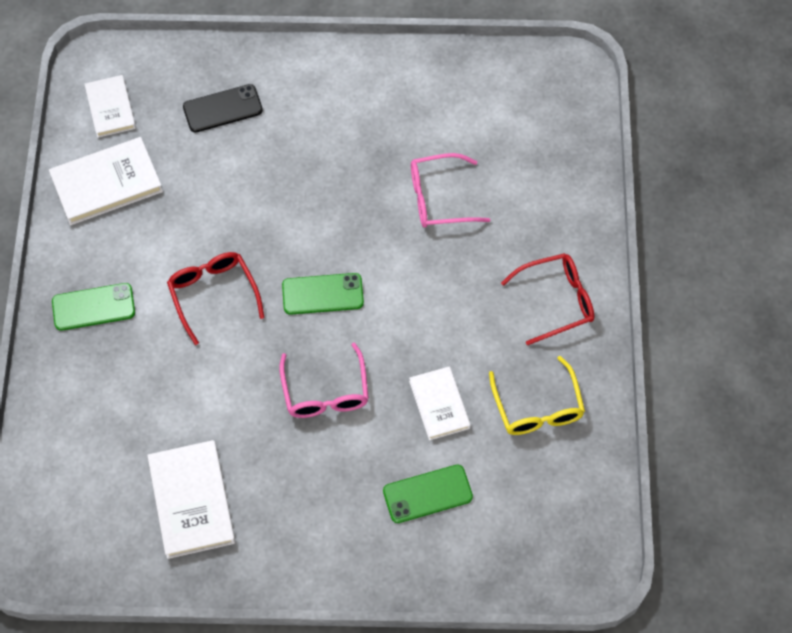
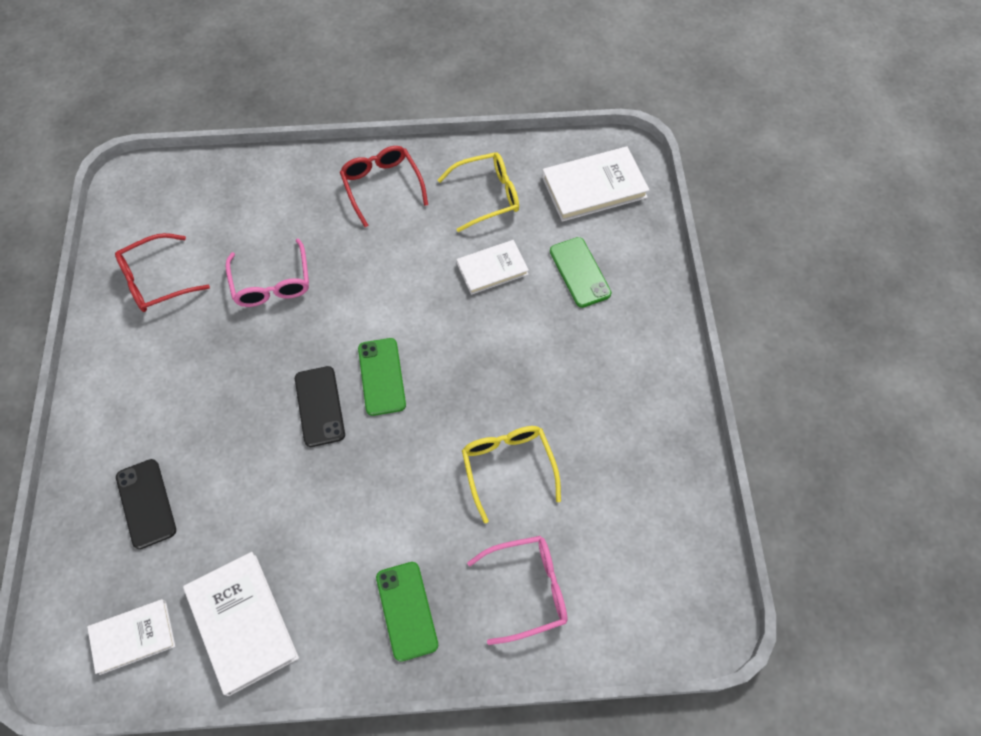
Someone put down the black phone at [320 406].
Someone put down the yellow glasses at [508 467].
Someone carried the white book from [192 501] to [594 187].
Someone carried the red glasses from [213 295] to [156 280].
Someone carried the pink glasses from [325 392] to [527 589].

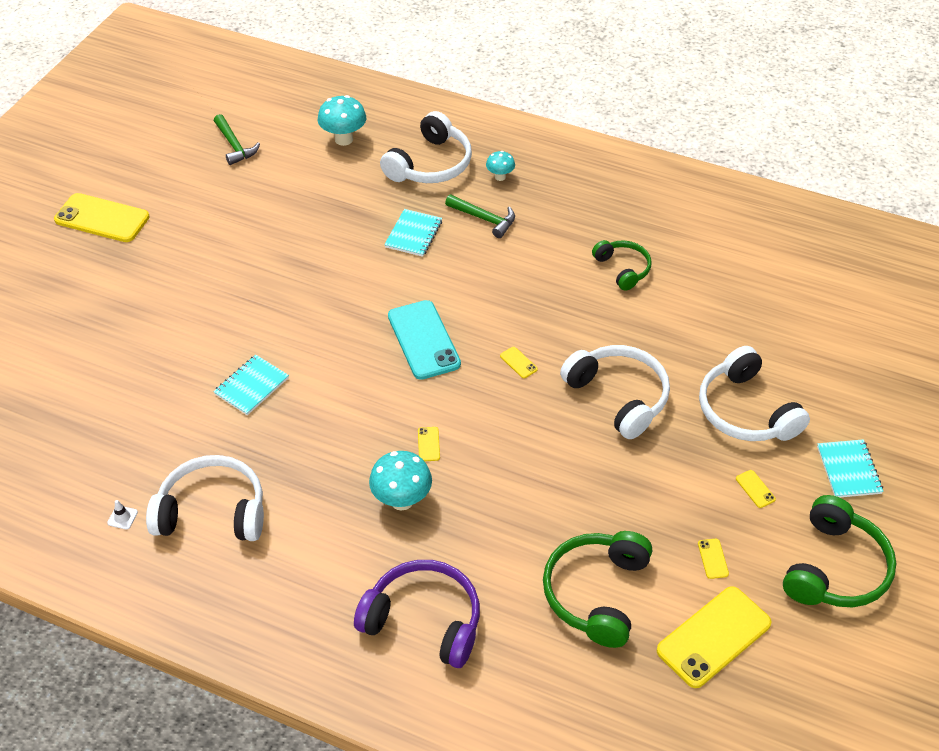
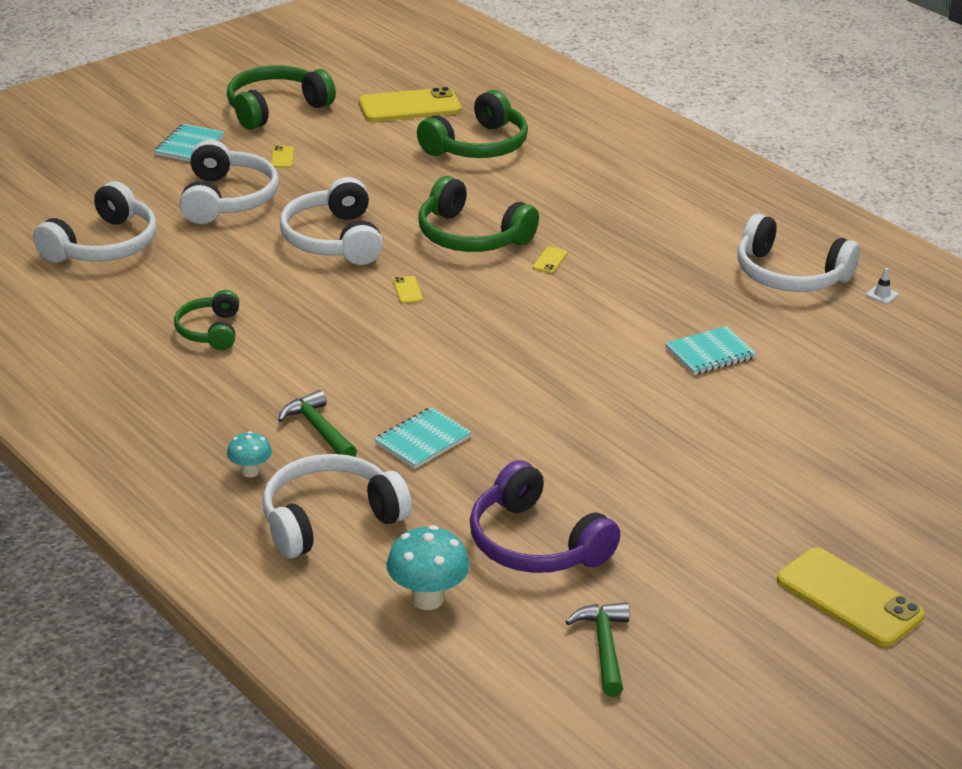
Someone took away the turquoise mushroom at [402 500].
Someone took away the turquoise phone at [423 340].
Someone took away the yellow phone at [713 559].
Someone put down the white headphones at [104 245].
Someone put down the green headphones at [471 236].
Someone carried the purple headphones from [424 620] to [535 543].

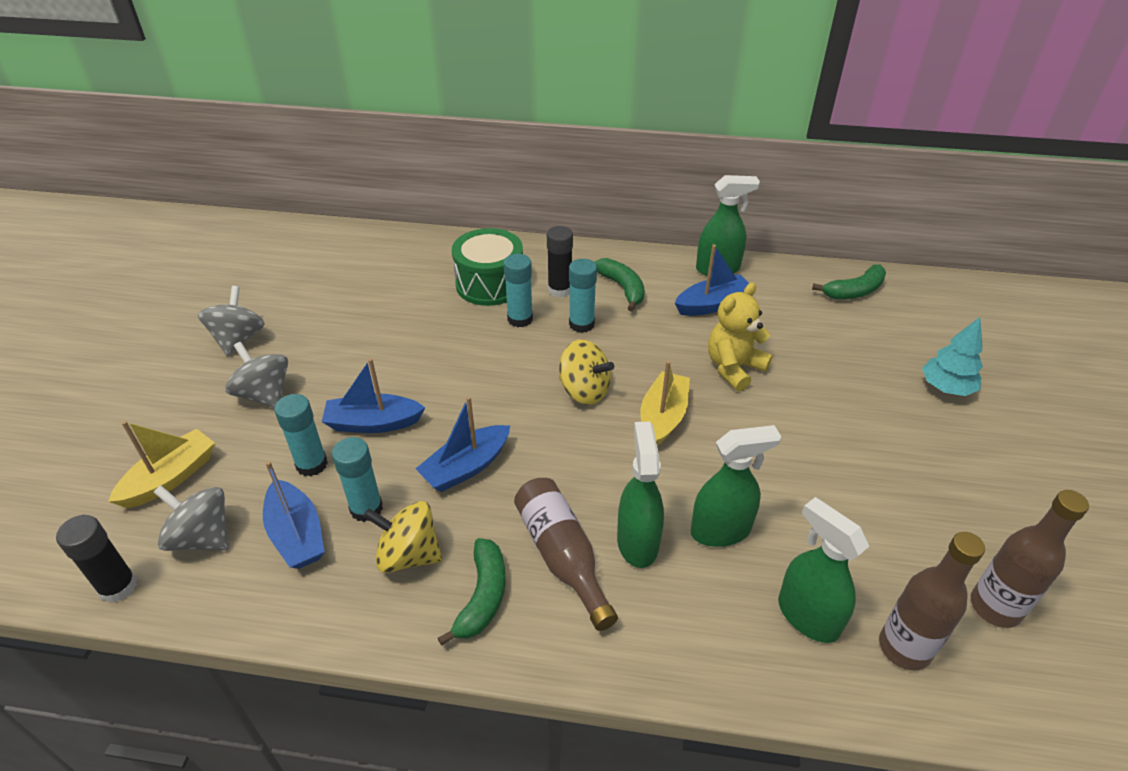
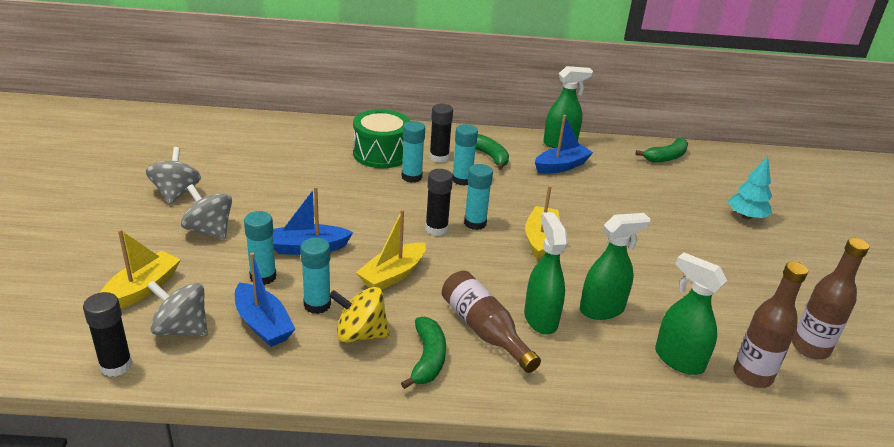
Someone took away the yellow teddy bear at [733 368].
Someone put down the black glue stick at [436 229].
Someone swapped the yellow spinning top at [584 391] for the turquoise glue stick at [475 223].
Someone repainted the blue boat at [466 467], which became the yellow boat at [392 275].

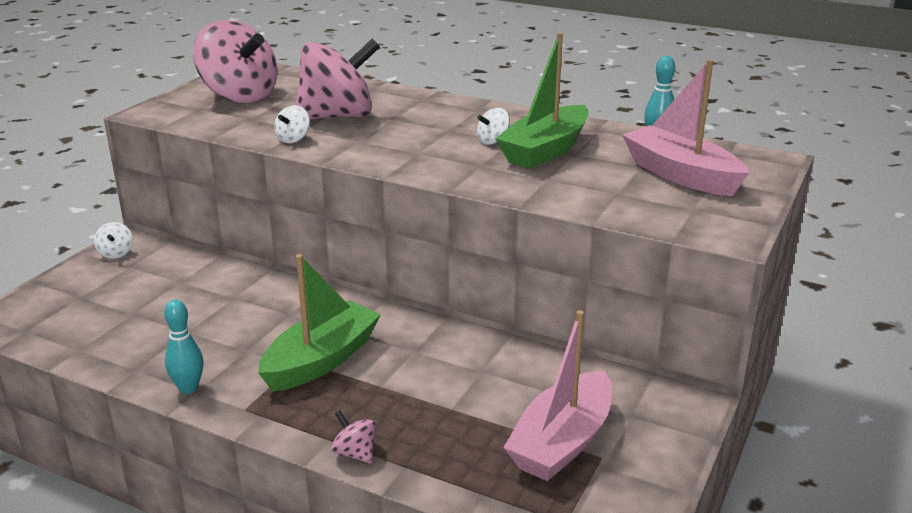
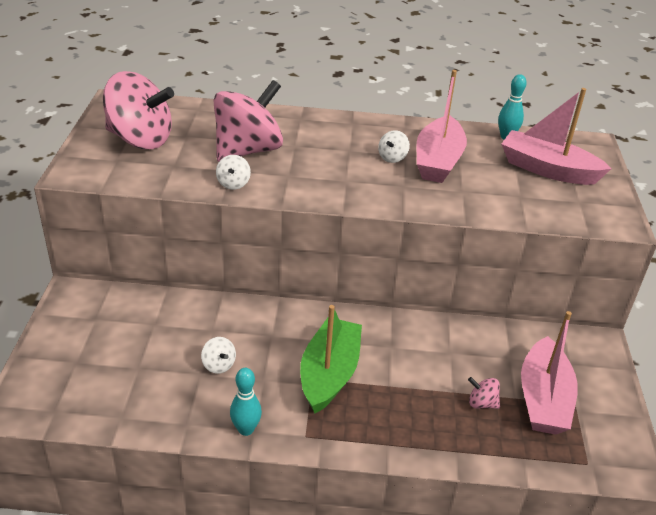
Someone carried the white spinning top from [116 253] to [218 365].
Someone carried the pink spinning top from [355 453] to [482 403].
Someone repainted the green boat at [545 150], which became the pink boat at [438 161].

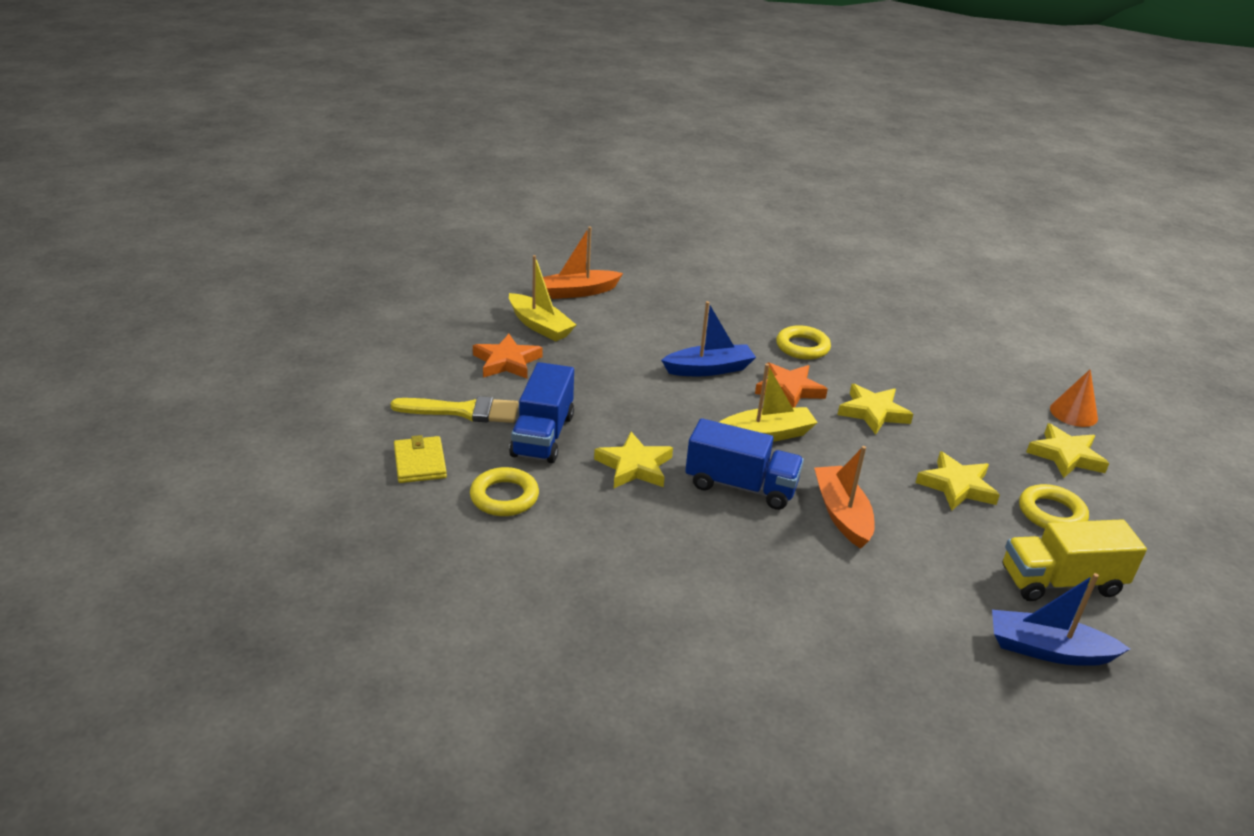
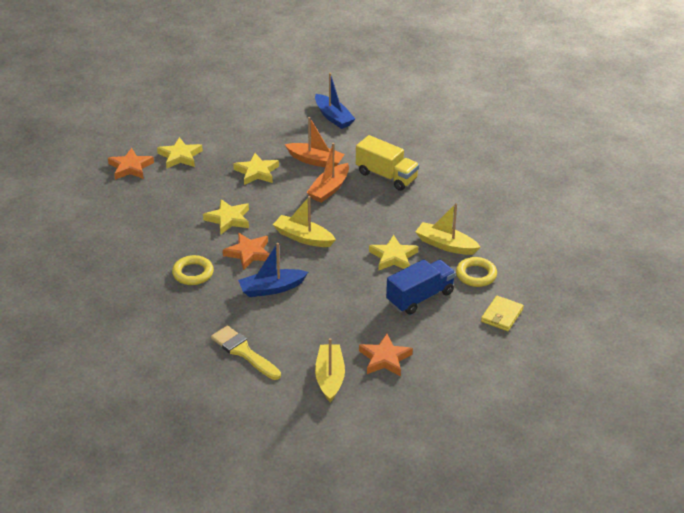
Someone took away the blue truck at [740 486].
Someone took away the yellow ring at [1051 513].
Someone put down the yellow boat at [445 245].
Someone carried the yellow brush from [464 411] to [243 352].
Someone carried the orange boat from [578 292] to [315 161].
Someone carried the yellow truck from [1061 582] to [386 176].
Someone swapped the orange cone at [1073 413] for the orange star at [130 167].
Someone rotated the blue boat at [709 369] by 45 degrees counterclockwise.

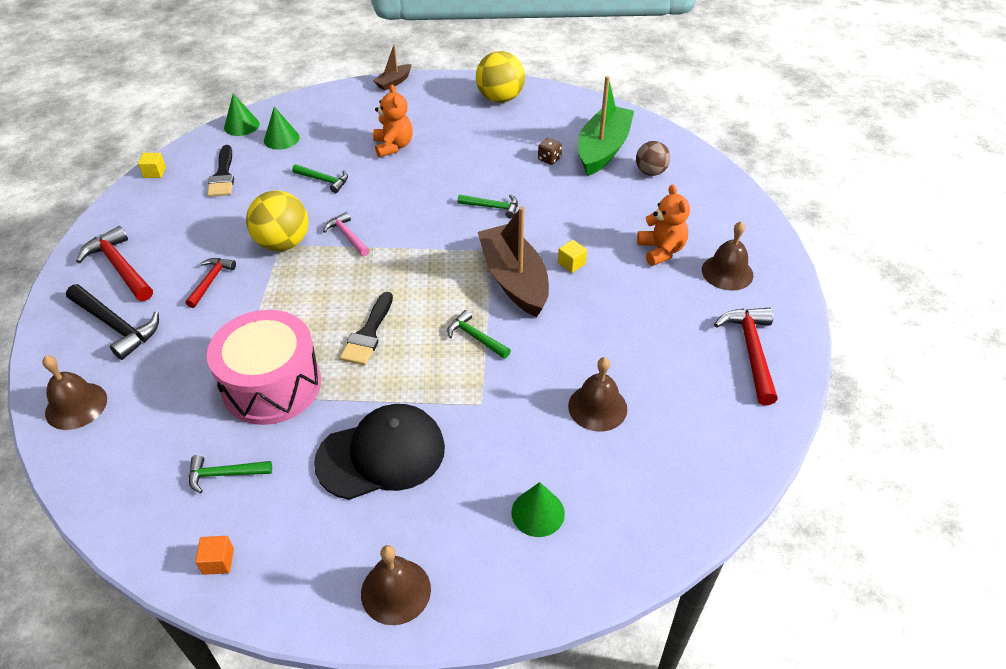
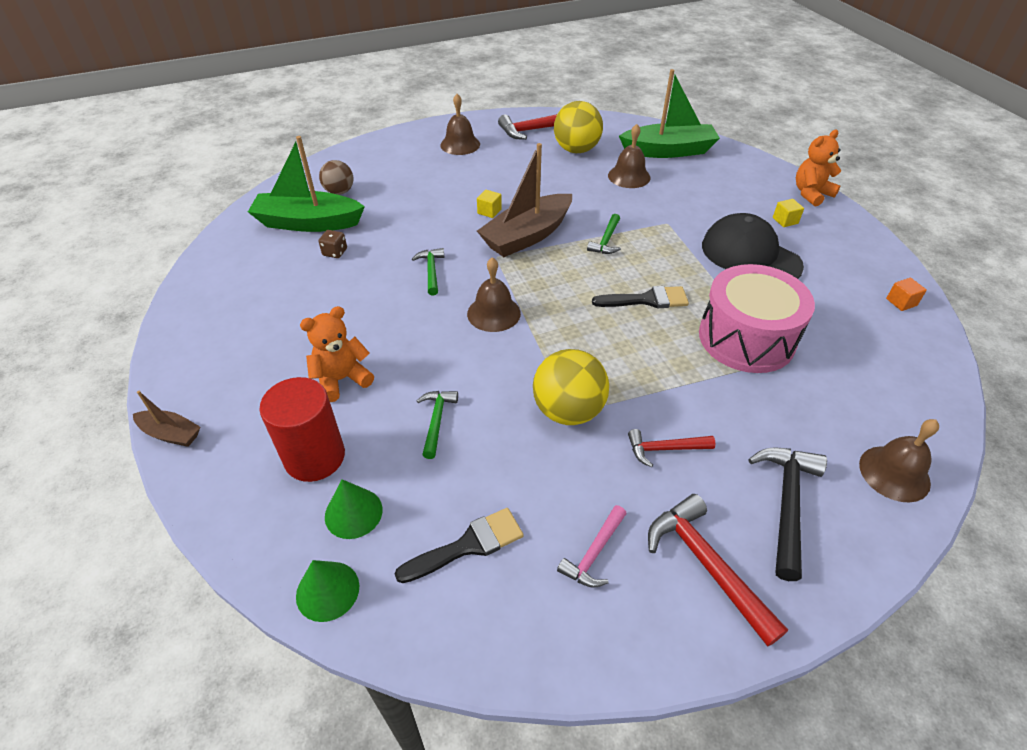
Someone took away the green hammer at [224 474].
Someone took away the green cone at [538 513].
Someone put down the red cylinder at [315 457].
Someone put down the green boat at [668 151].
Someone carried the yellow cube from [155 172] to [785 220].
Someone carried the pink hammer from [347 236] to [594 553].
Someone carried the brown bell from [395 591] to [493 313].
Someone carried the yellow ball from [500 98] to [576 150].
Someone carried the orange teddy bear from [661 250] to [811 194].
Someone rotated the red hammer at [119 267] by 120 degrees clockwise.

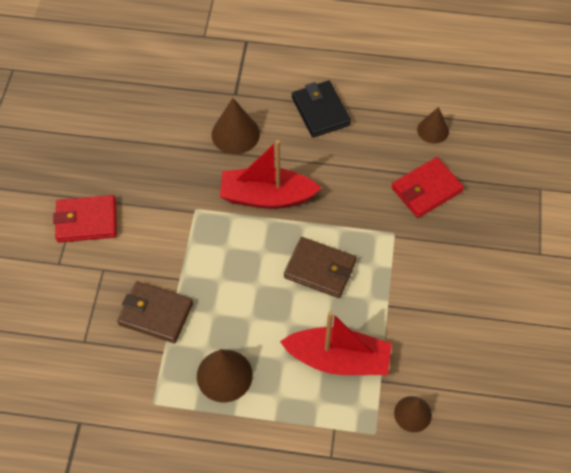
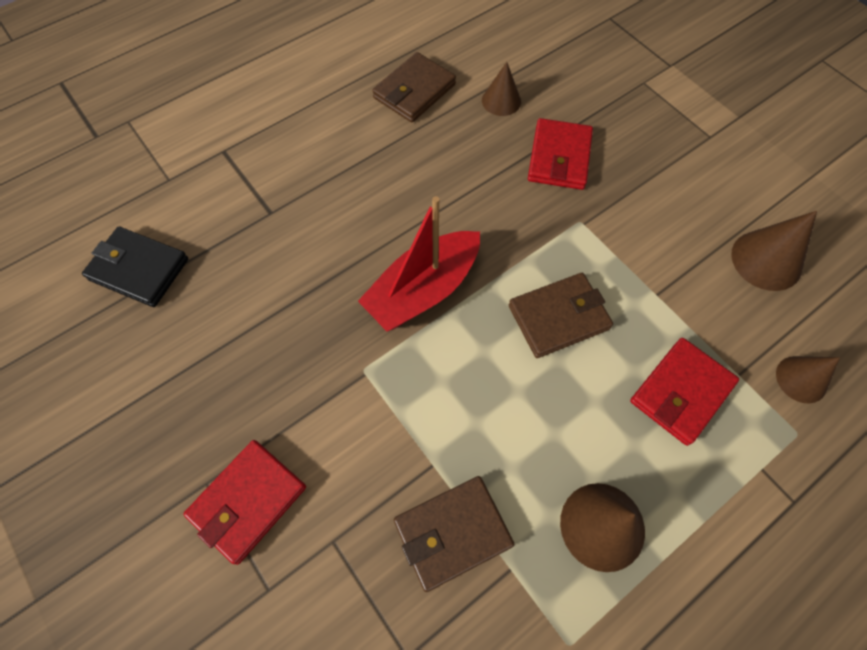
Someone put down the brown wallet at [414 91].
Someone carried the brown cone from [235 134] to [766 260].
Someone carried the black wallet from [320 111] to [139 269].
Someone swapped the red boat at [338 359] for the red wallet at [681 392].

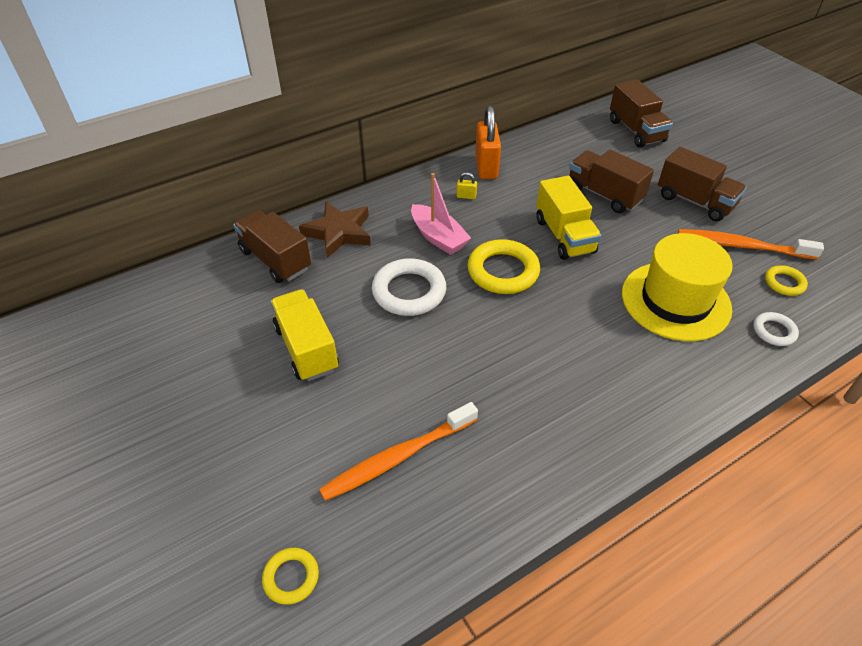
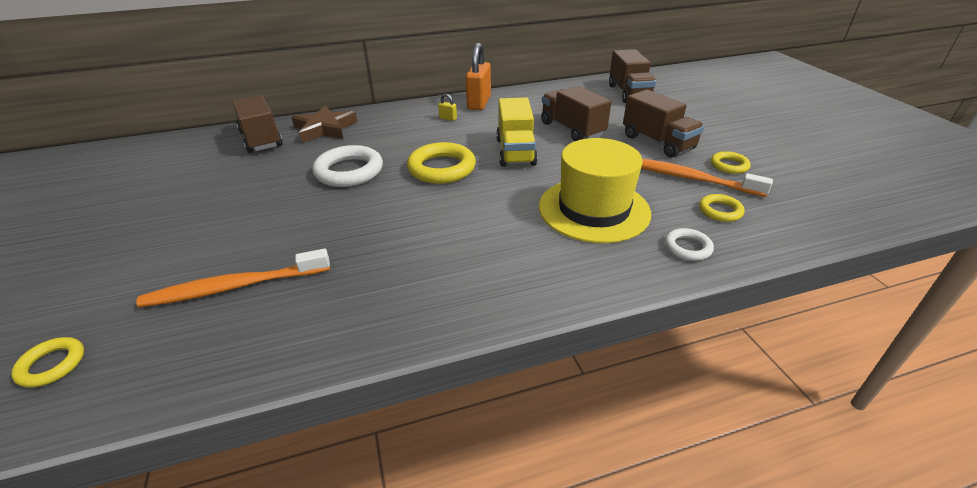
Someone took away the yellow truck at [306 348].
Someone took away the pink boat at [438 237].
Someone put down the yellow ring at [729 165].

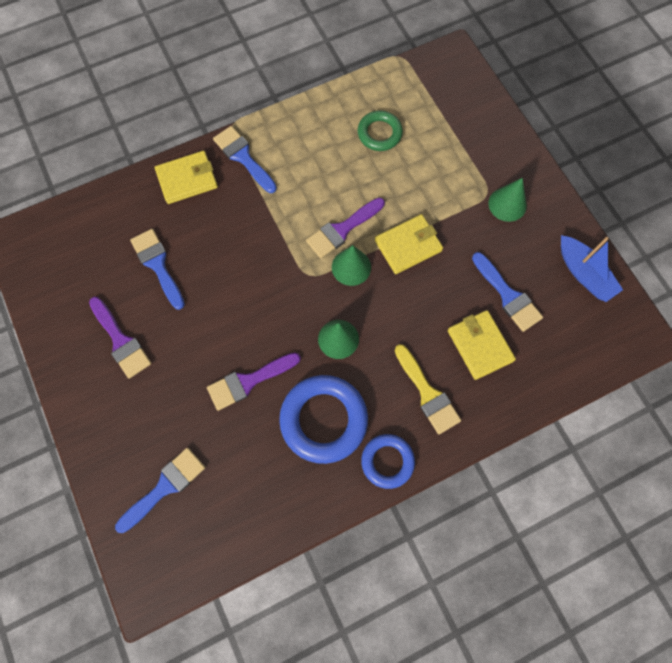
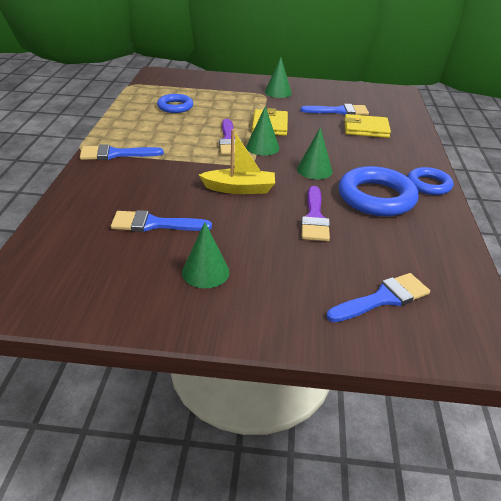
Someone took away the yellow wallet at [187 179].
Someone took away the yellow brush at [427 393].
Someone took away the blue boat at [583 273].
Someone put down the yellow boat at [239 189].
Someone swapped the purple brush at [121 341] for the green cone at [205 272].
Someone repainted the green ring at [379 133], which became the blue ring at [175 107].
Someone rotated the blue brush at [165 486] by 75 degrees clockwise.

